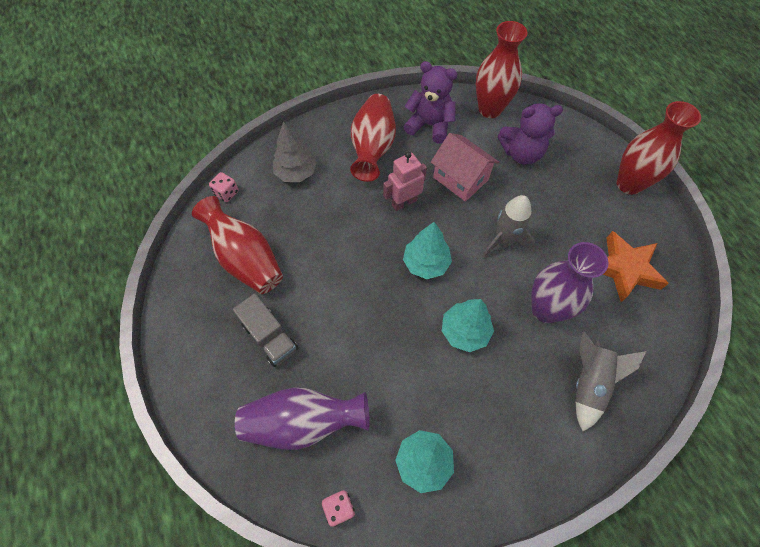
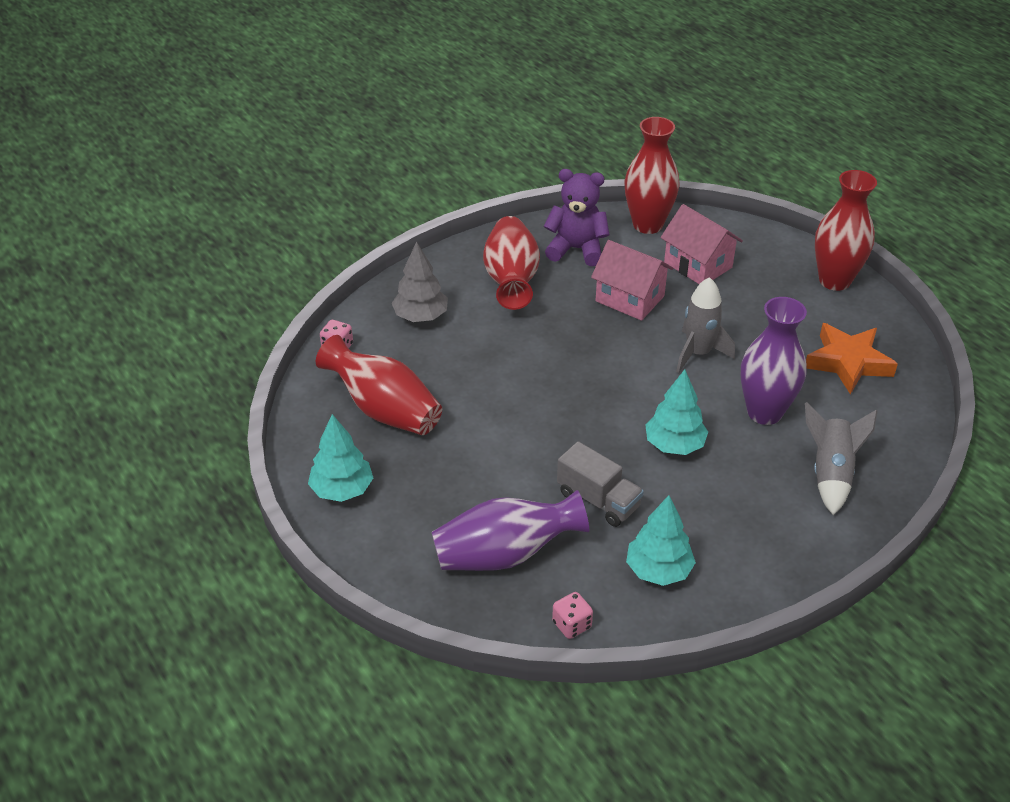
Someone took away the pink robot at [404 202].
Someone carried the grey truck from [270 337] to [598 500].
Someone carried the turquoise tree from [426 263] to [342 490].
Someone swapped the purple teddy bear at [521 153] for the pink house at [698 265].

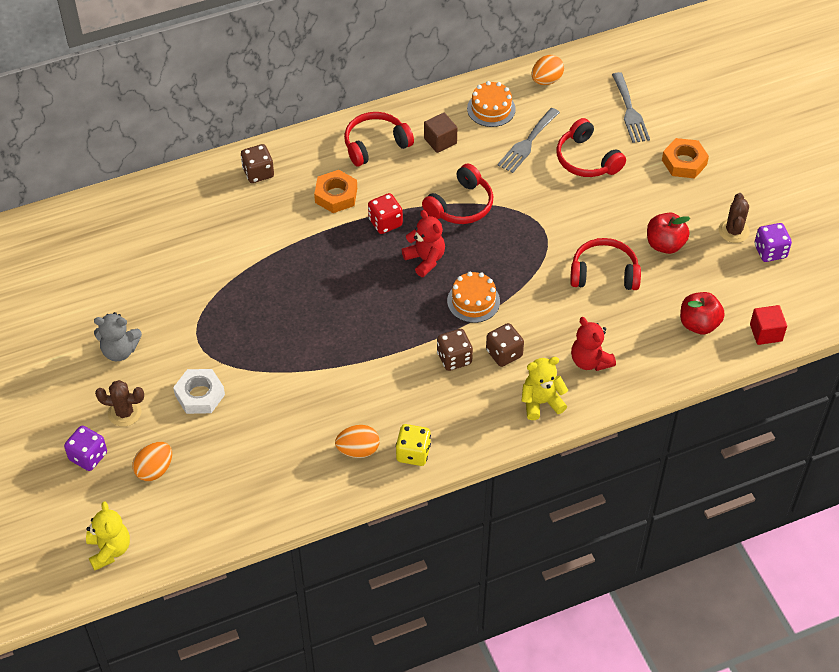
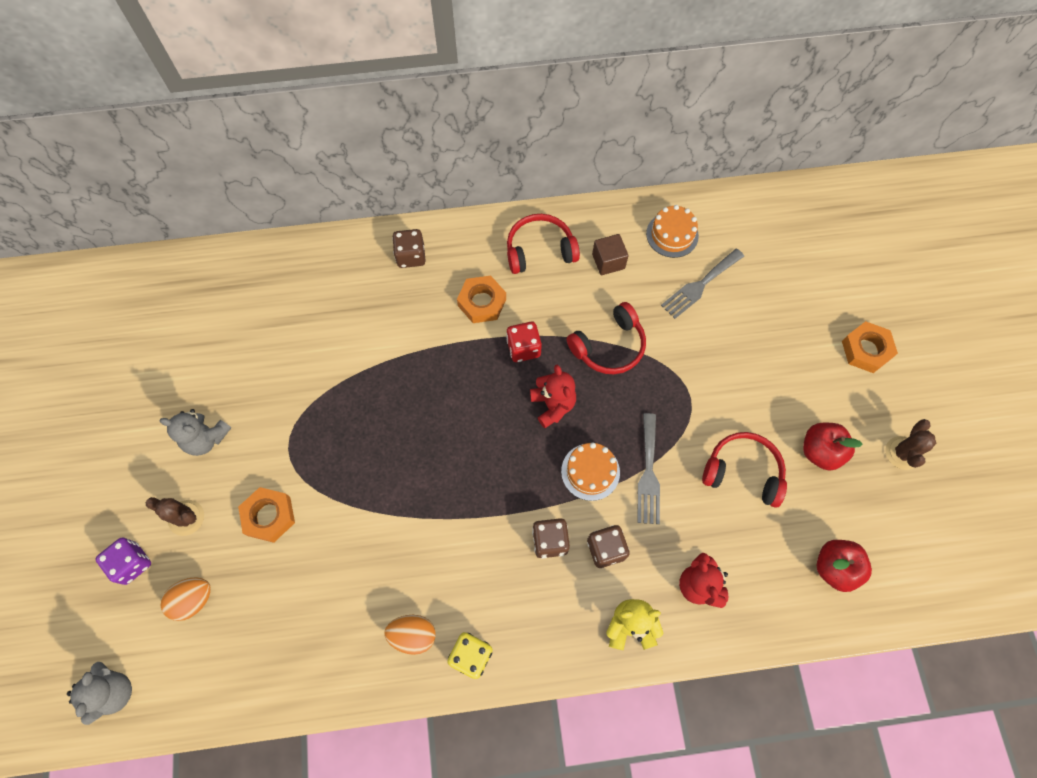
Someone took away the orange egg at [546 80].
Someone took away the red headphones at [586 159].
Someone took away the red cube at [766 333].
Someone took away the purple dice at [770 251].
Someone carried the grey fork from [630 111] to [648 473].
Someone repainted the yellow teddy bear at [109 550], which became the grey teddy bear at [114 692].
Someone repainted the white nut at [200 395], which became the orange nut at [269 516].

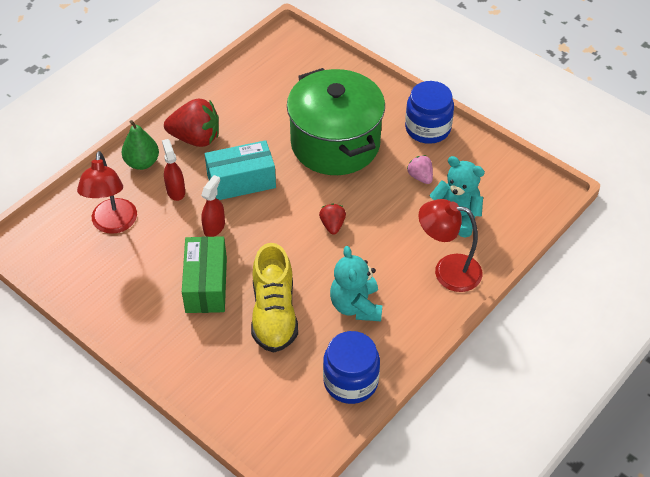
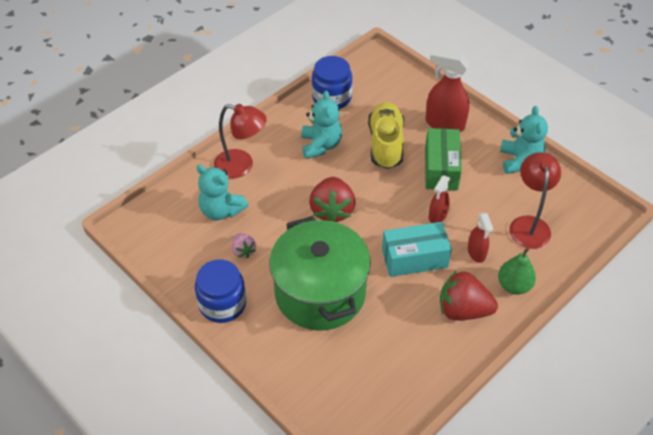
Someone put down the red spray bottle at [444 124].
Someone put down the turquoise teddy bear at [519 160].
Someone scaled the red strawberry at [332 225] by 1.91.

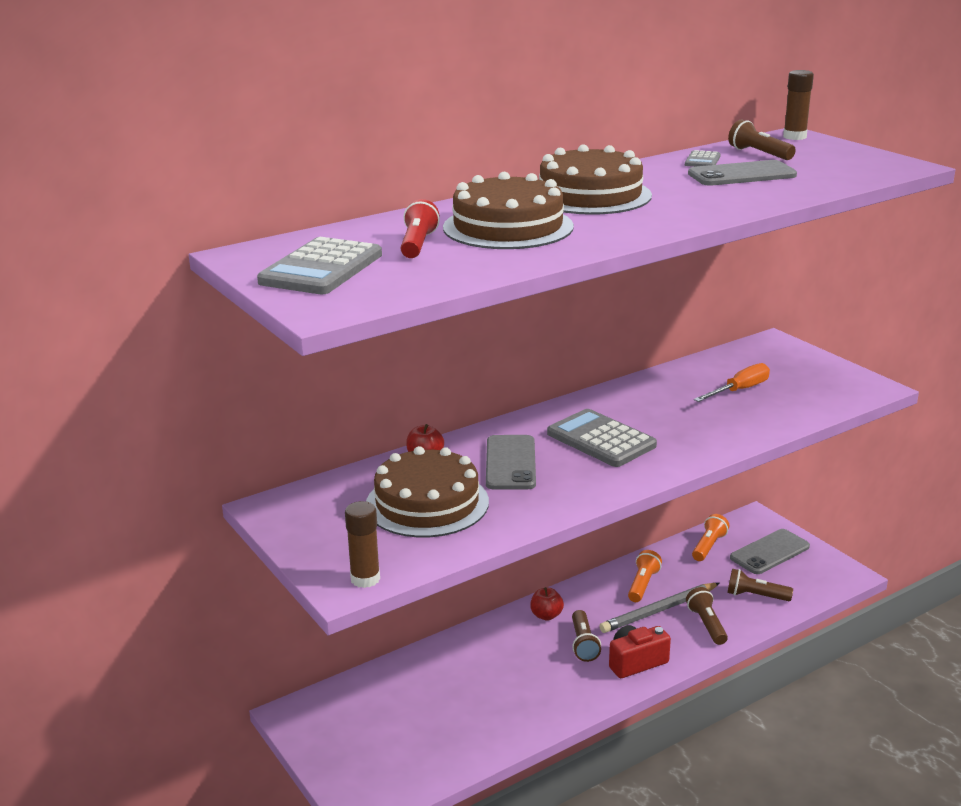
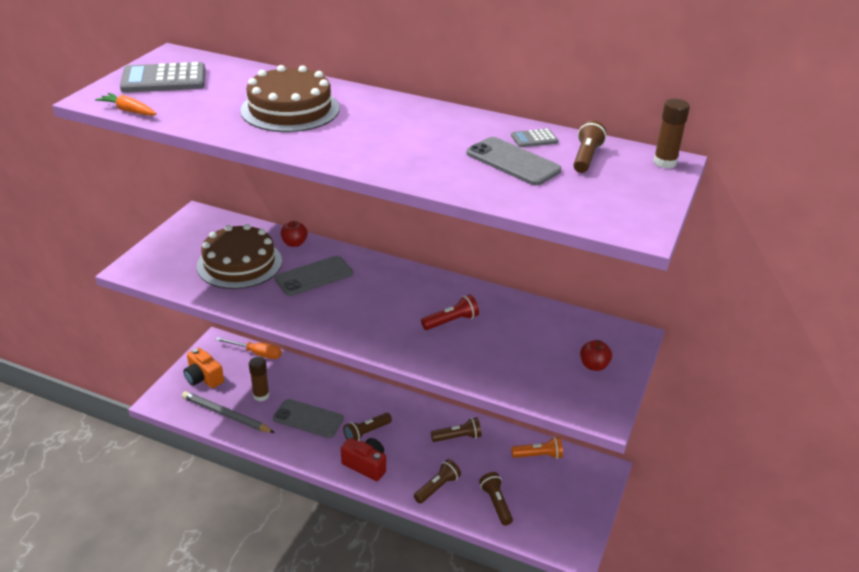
Someone took away the brown cake at [590 195].
Someone took away the grey calculator at [601 440].
Someone put down the orange carrot at [128 111].
Someone put down the orange camera at [203 378].
Someone carried the brown glue stick from [365 579] to [261 395].
Someone carried the red flashlight from [418 244] to [451 321].
Someone carried the red apple from [546 615] to [593 365].
Someone carried the grey pencil from [659 610] to [226 415].
Someone carried the orange screwdriver from [739 390] to [256 353].
Someone carried the grey phone from [769 552] to [308 419].
Someone repainted the orange flashlight at [642 584], which became the brown flashlight at [458 437].

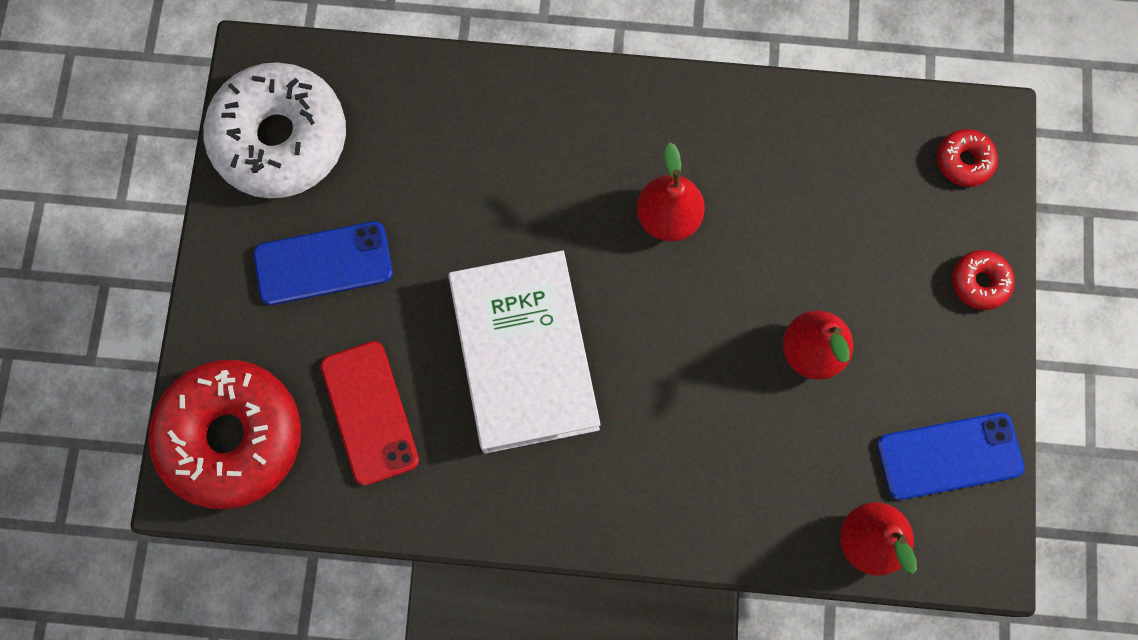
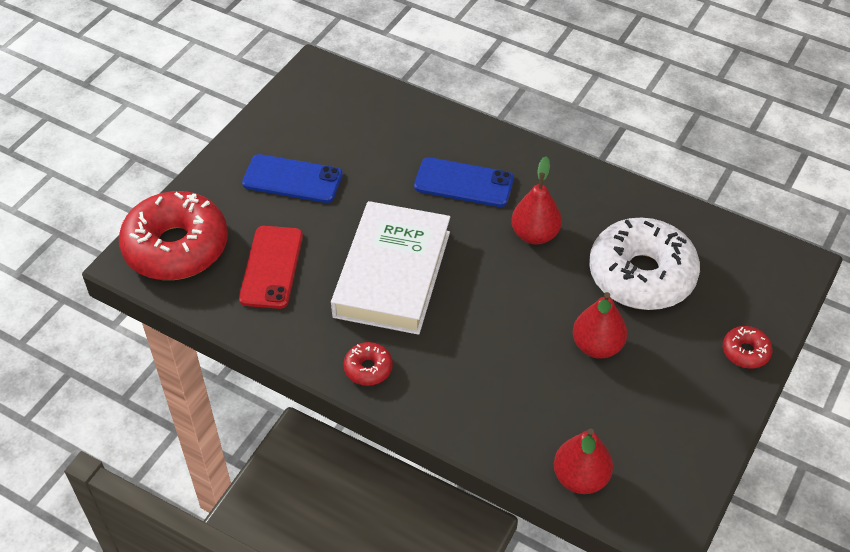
Someone carried the white donut from [280 139] to [641 275].
Someone carried the blue phone from [949 456] to [464 183].
Someone carried the red donut from [964 161] to [368 368].

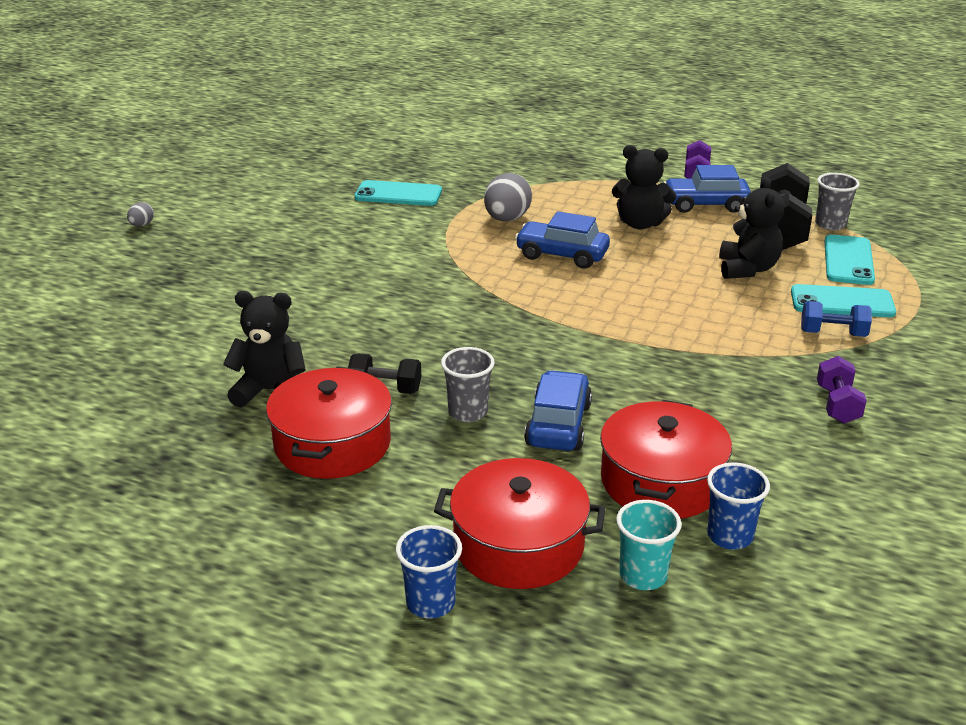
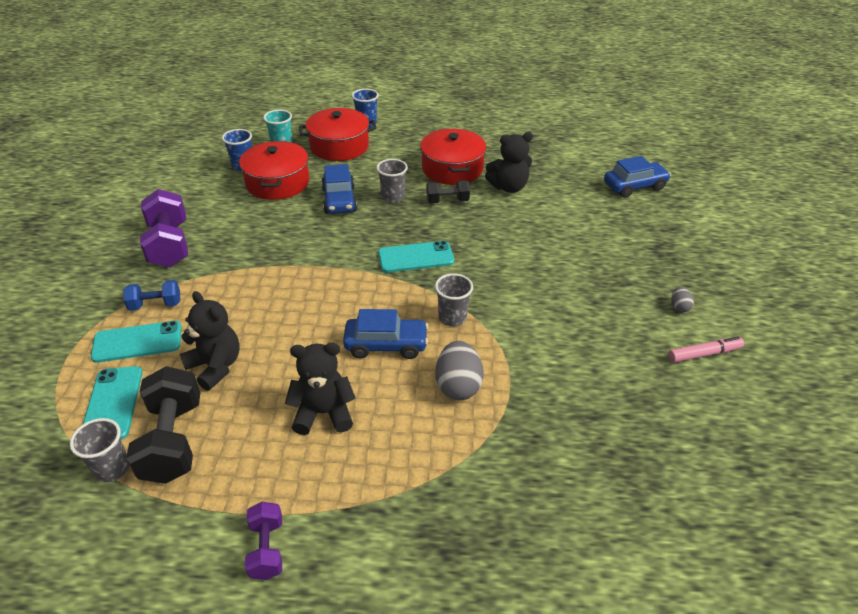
Someone put down the grey cup at [452 318].
Someone put down the pink marker at [703 354].
Someone carried the grey egg from [142 225] to [679 307].
Someone carried the turquoise phone from [398 194] to [416 257].
Someone carried the blue car from [705 204] to [634 186].
Someone rotated the black teddy bear at [747 269] by 150 degrees clockwise.
Someone scaled the purple dumbbell at [837 405] by 1.78.

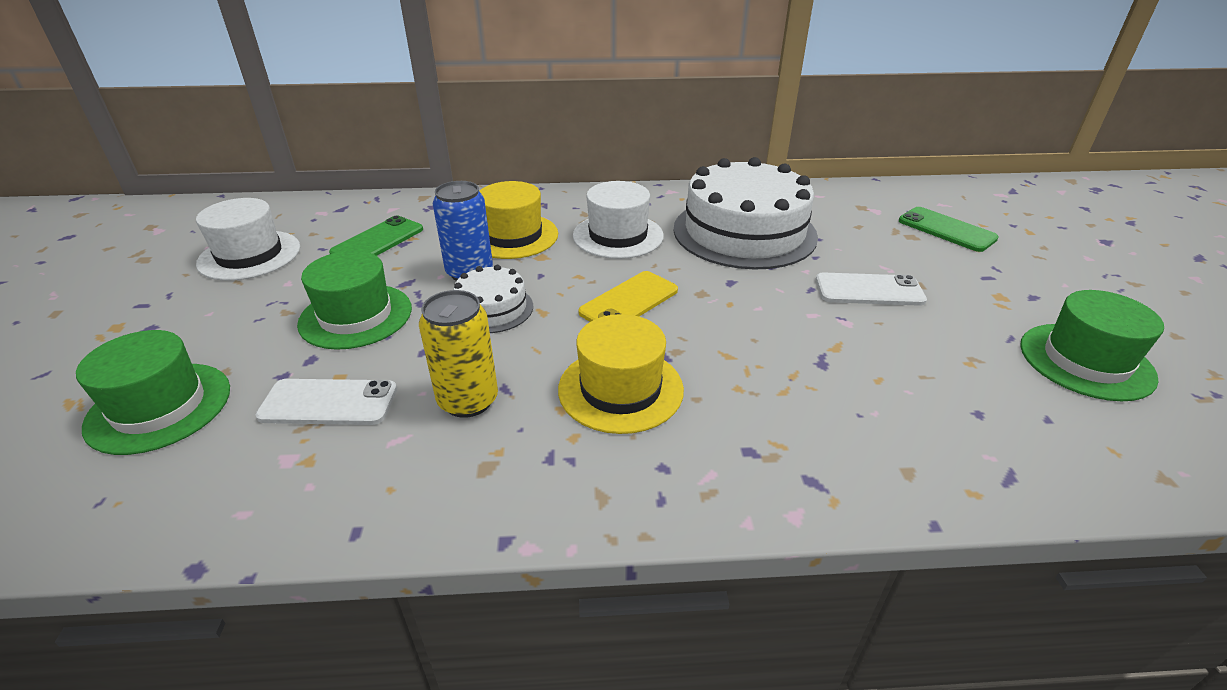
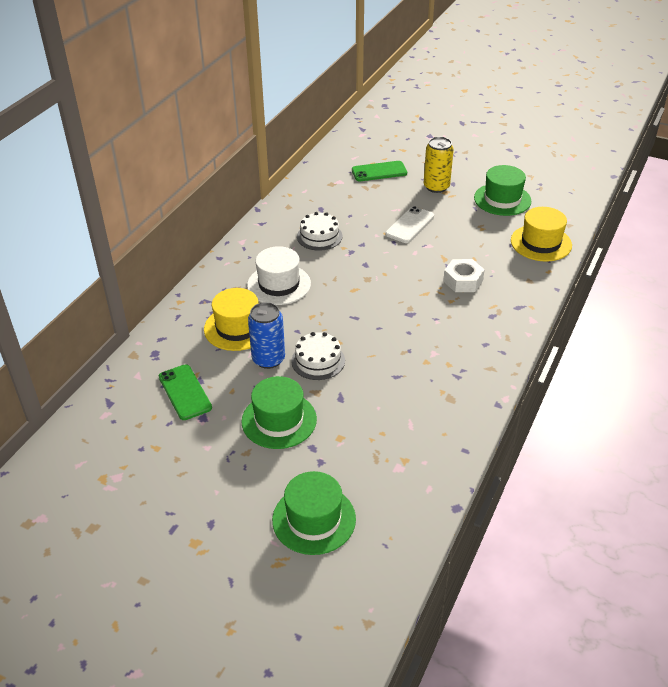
Someone took away the white hat at [249 255].
Someone took away the white phone at [329 403].
Someone took away the yellow phone at [629 301].
Someone put down the white nut at [463 281].
Someone carried the yellow can from [468 400] to [436 187].
Someone carried the yellow hat from [620 389] to [541 243].
Someone scaled the white cake at [744 232] by 0.48.

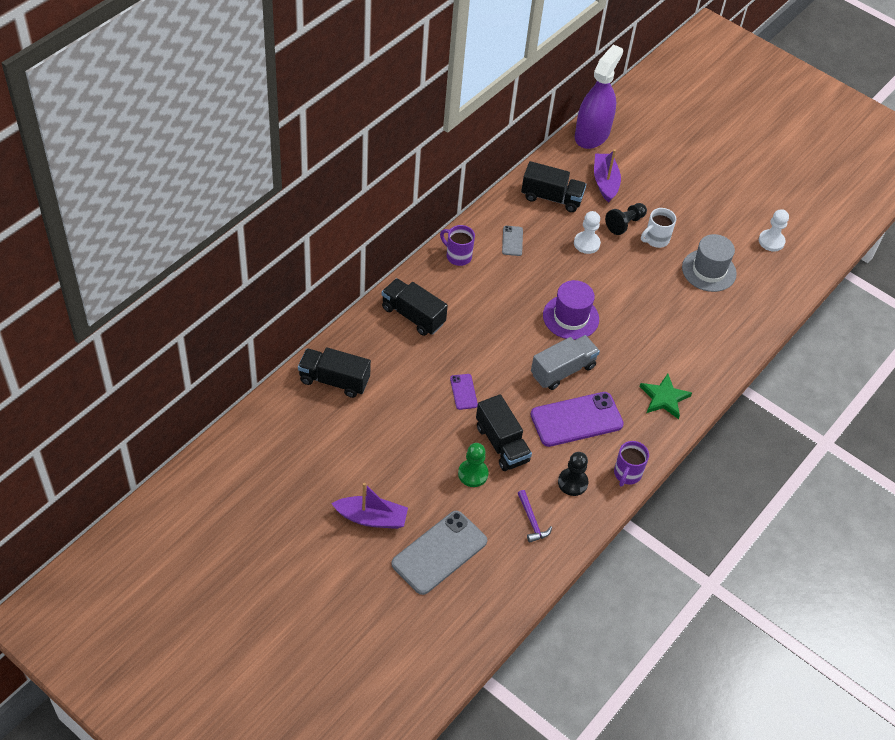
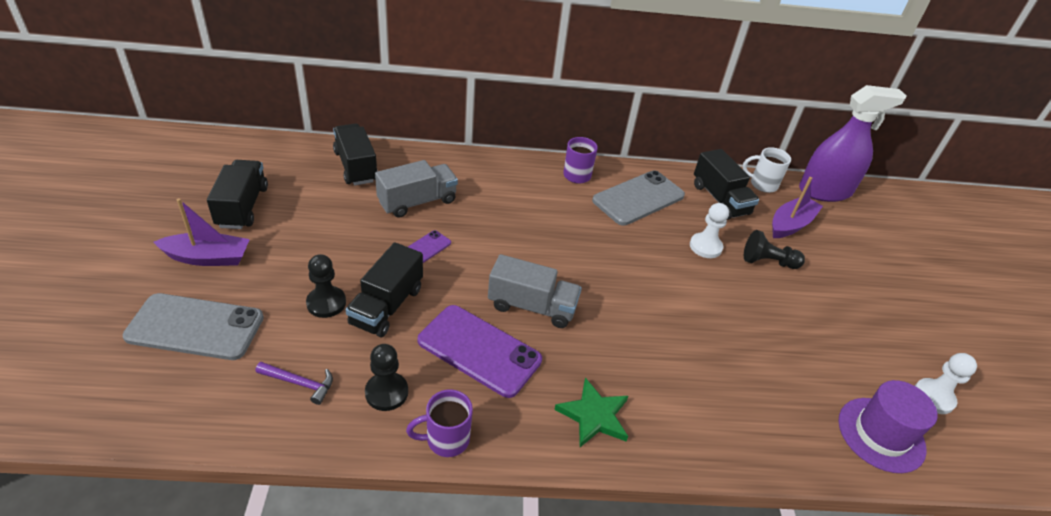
Someone took away the grey hat at [709 270].
Someone put down the grey truck at [417 202].
Someone carried the black truck from [413 315] to [243 207].
Someone carried the purple hat from [570 317] to [881 434].
Someone carried the white mug from [655 239] to [762 184].
Someone repainted the green pawn at [473 474], which became the black pawn at [326 303].
Someone rotated the purple boat at [371 518] by 60 degrees counterclockwise.
Someone rotated the purple hammer at [532 520] by 105 degrees counterclockwise.
Someone scaled the grey phone at [512 241] by 2.09.

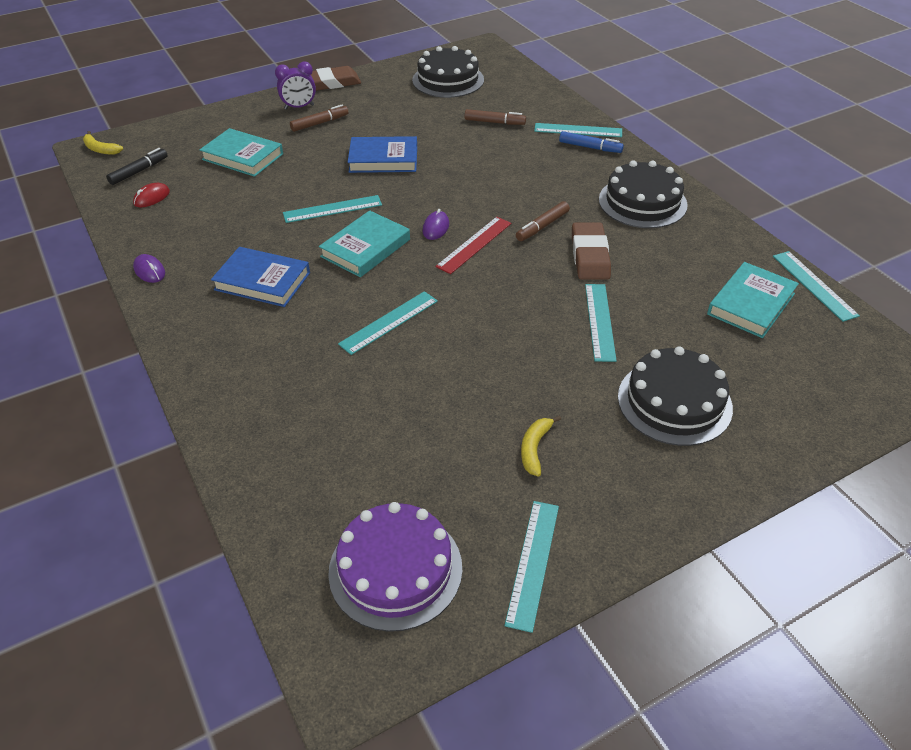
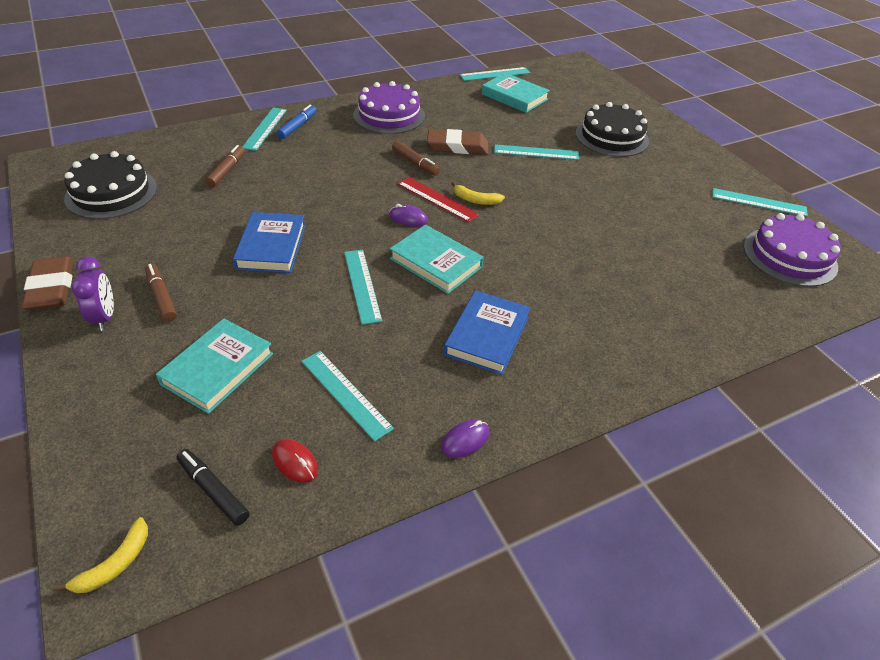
Someone carried the turquoise ruler from [389 322] to [346 394].
Someone carried the yellow banana from [535 448] to [475 200].
Someone repainted the black cake at [642 202], which became the purple cake at [389 115].

